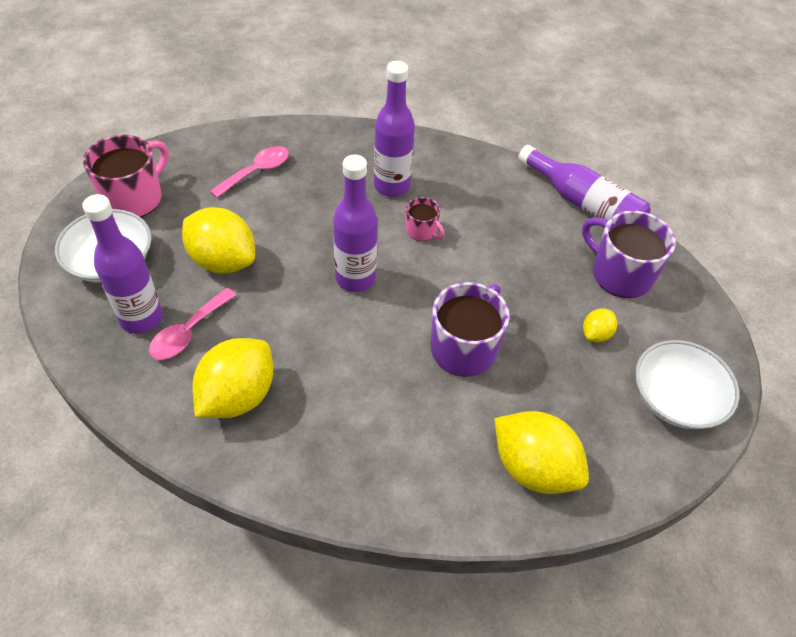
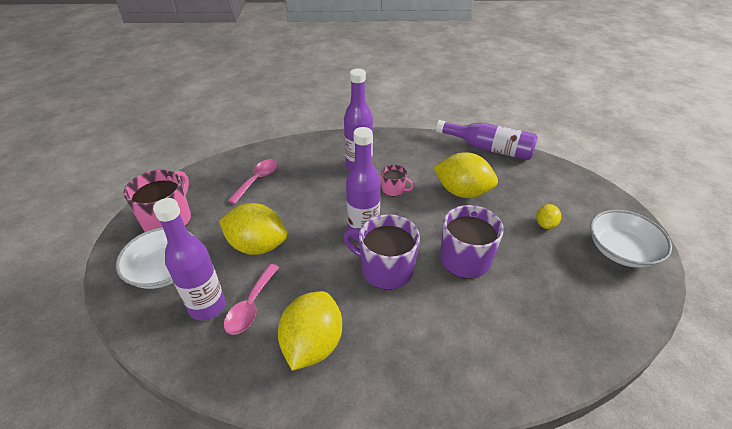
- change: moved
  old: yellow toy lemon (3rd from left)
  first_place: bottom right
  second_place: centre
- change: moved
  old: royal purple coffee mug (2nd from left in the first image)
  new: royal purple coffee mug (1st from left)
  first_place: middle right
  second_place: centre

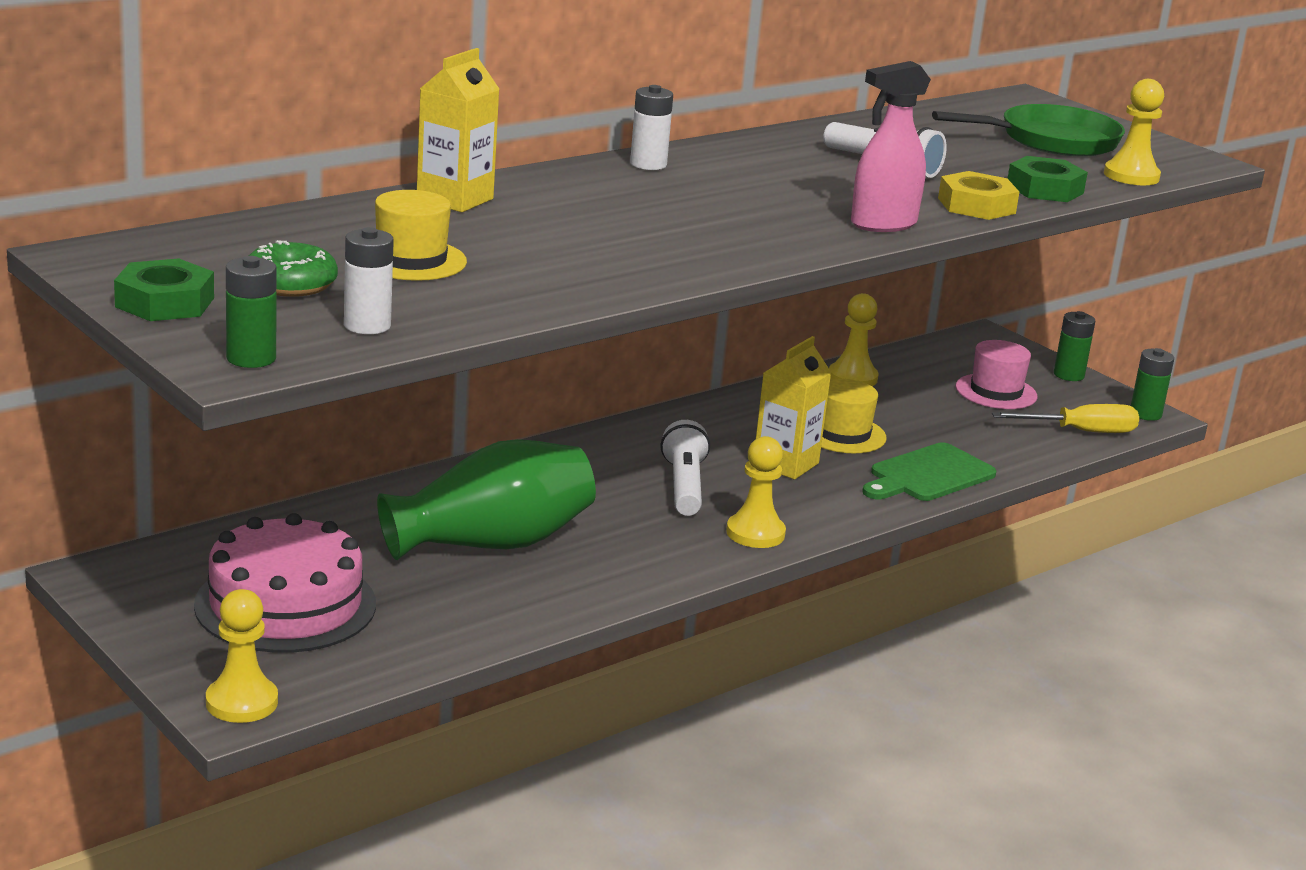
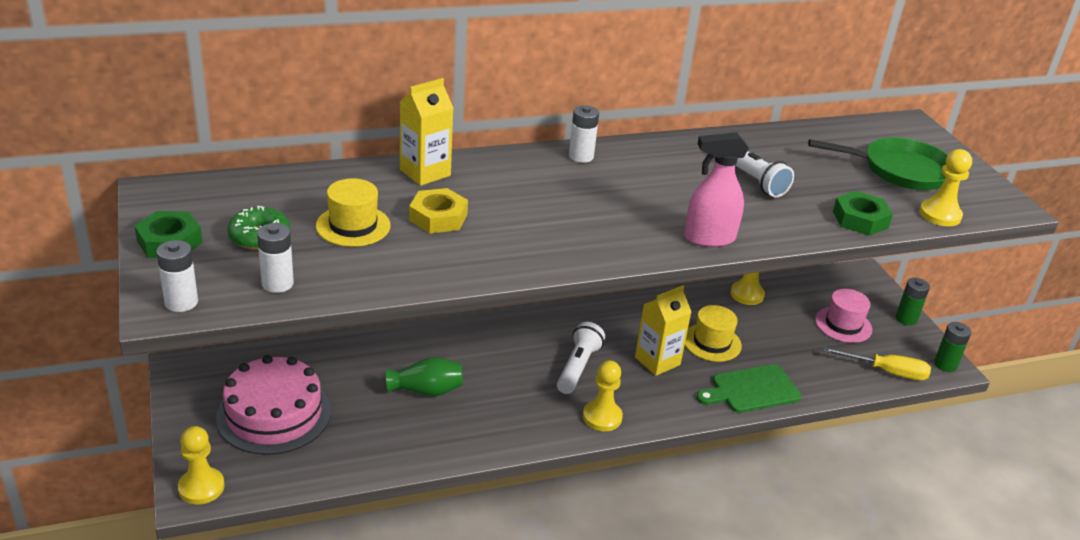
- change: recoloured
  old: leaf-green power cell (1st from left)
  new: white power cell (1st from left)
  first_place: middle left
  second_place: middle left
- change: resized
  old: leaf-green vase
  first_place: centre
  second_place: bottom centre
  factor: 0.56
- change: moved
  old: yellow nut
  first_place: top right
  second_place: centre

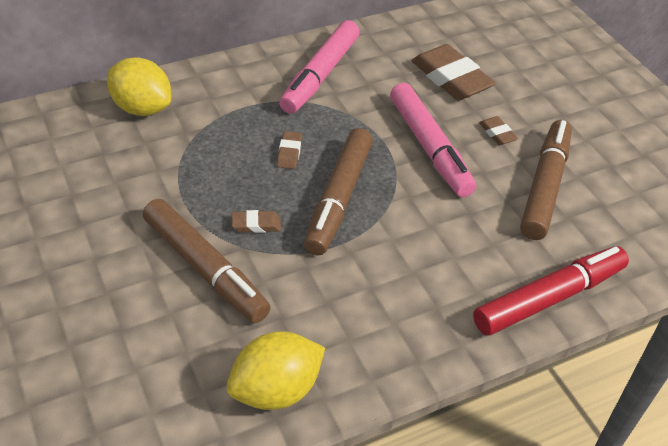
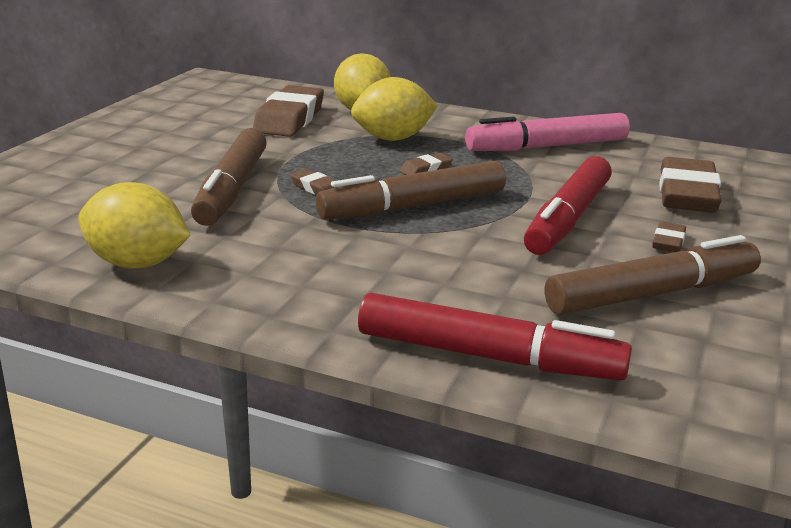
- change: recoloured
  old: pink felt pen (2nd from left)
  new: red felt pen (2nd from left)
  first_place: top centre
  second_place: middle right
- change: added
  new: brown pencil eraser (1st from left)
  second_place: top centre
- change: added
  new: yellow toy lemon (3rd from left)
  second_place: top centre

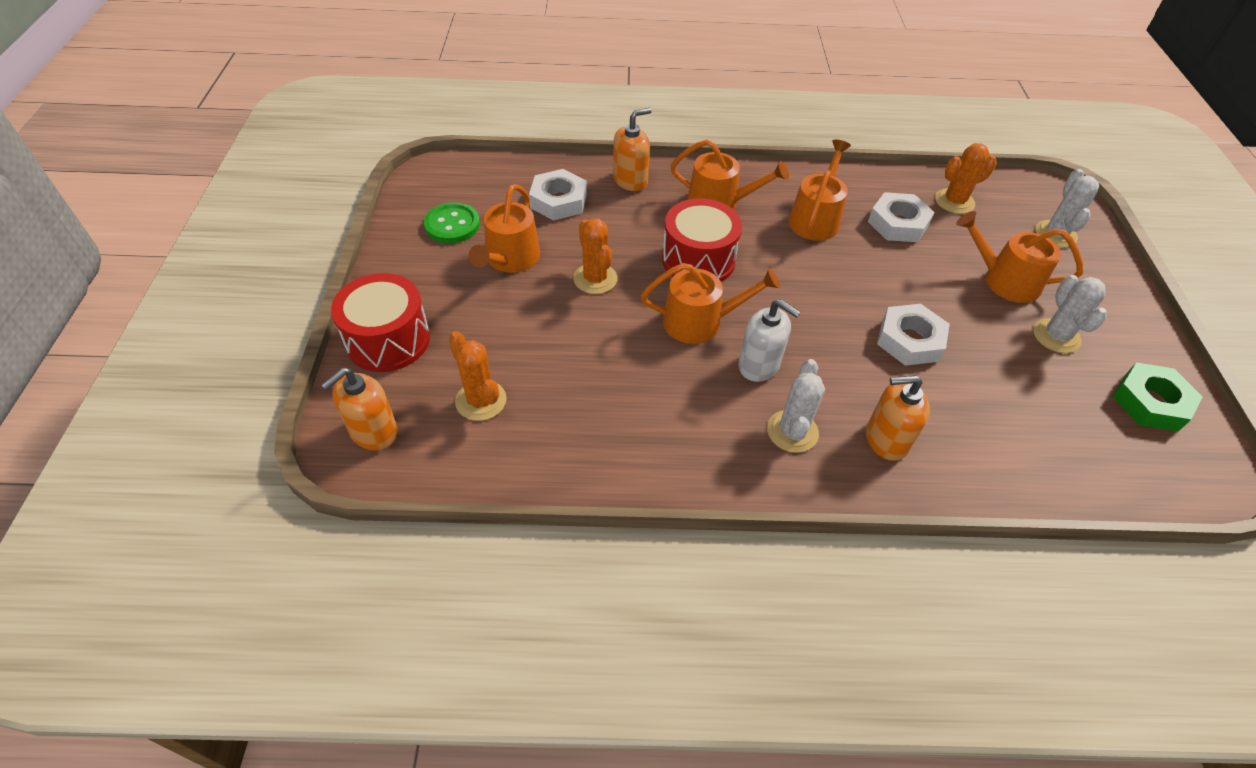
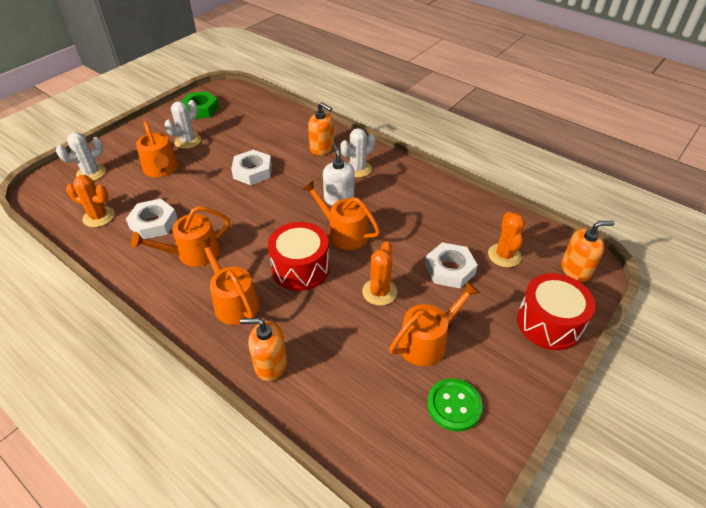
- change: moved
  old: white nut (1st from left in the first image)
  new: white nut (3rd from left)
  first_place: top centre
  second_place: centre

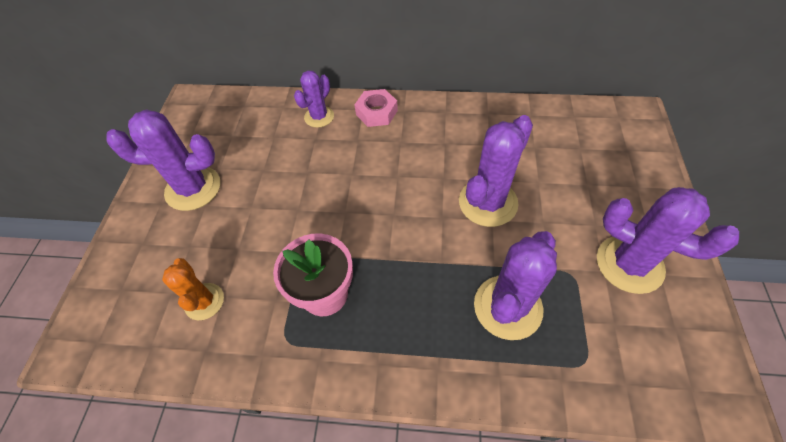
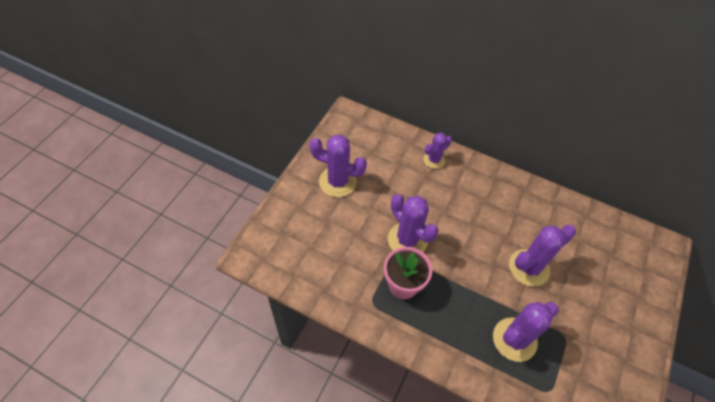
- change: removed
  old: orange-coloured cactus
  first_place: middle left
- change: removed
  old: pink nut
  first_place: top centre
- change: moved
  old: royal purple cactus (5th from left in the first image)
  new: royal purple cactus (2nd from left)
  first_place: middle right
  second_place: centre

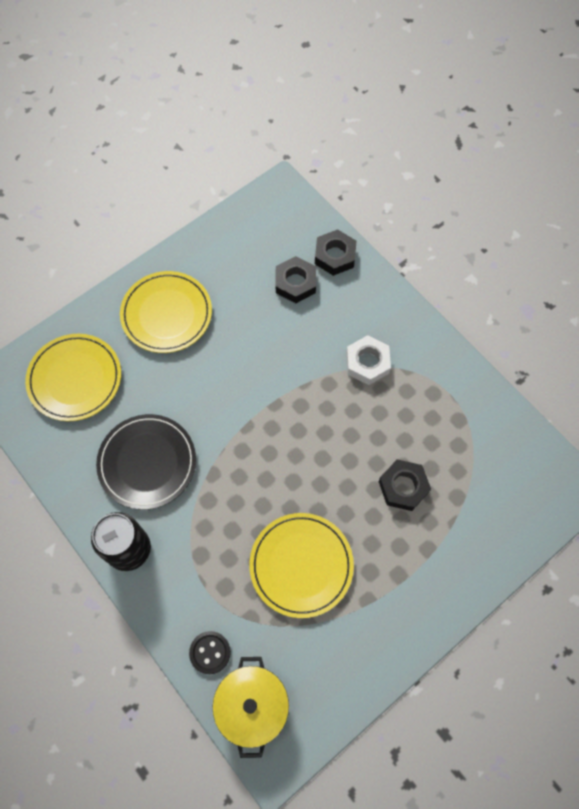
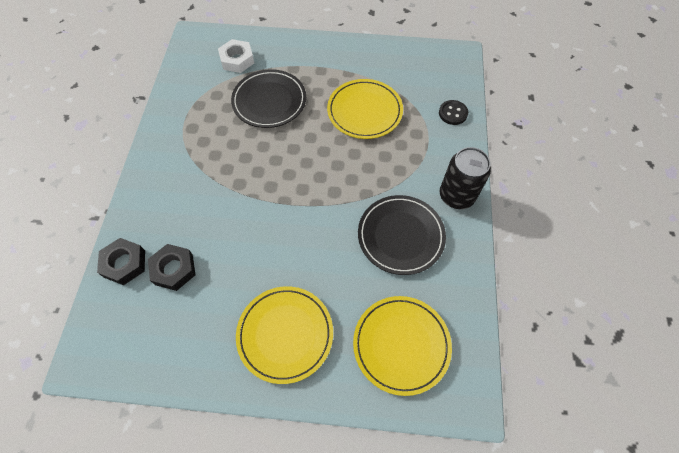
- change: removed
  old: yellow pot
  first_place: bottom centre
- change: moved
  old: white nut
  first_place: centre
  second_place: top centre
- change: replaced
  old: black nut (3rd from left)
  new: black dinner plate (1st from left)
  first_place: middle right
  second_place: top centre

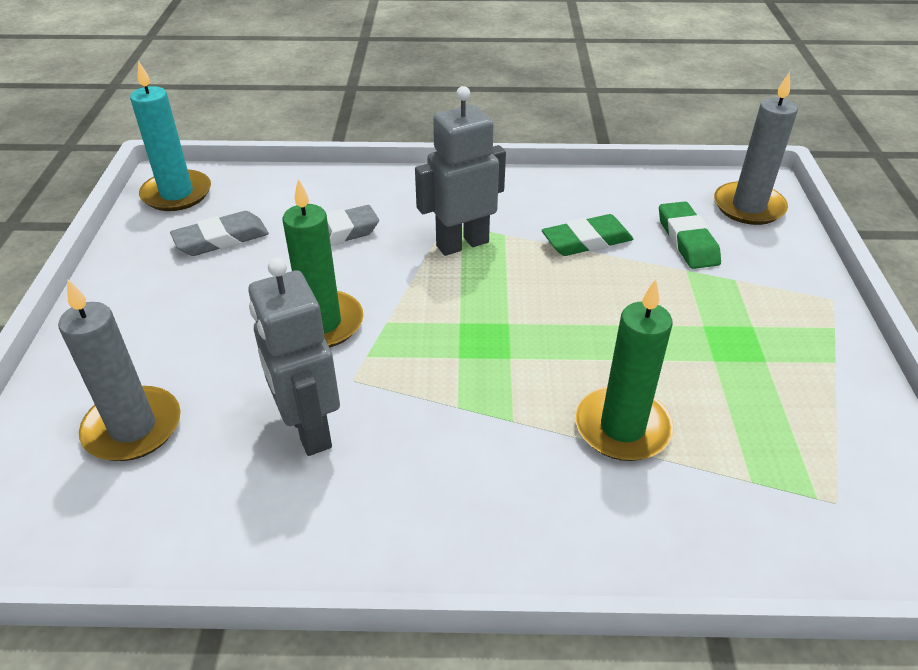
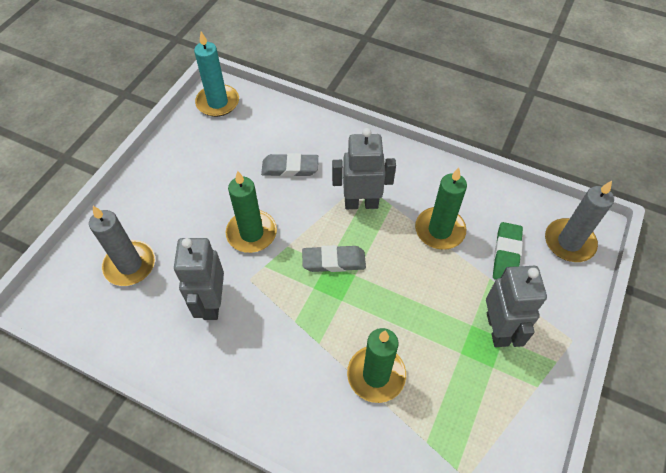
- change: moved
  old: ash-grey pencil eraser (1st from left in the first image)
  new: ash-grey pencil eraser (2nd from left)
  first_place: middle left
  second_place: centre
- change: replaced
  old: leaf-green pencil eraser (1st from left)
  new: leaf-green candle (3rd from left)
  first_place: centre
  second_place: centre
- change: added
  new: ash-grey robot (3rd from left)
  second_place: middle right

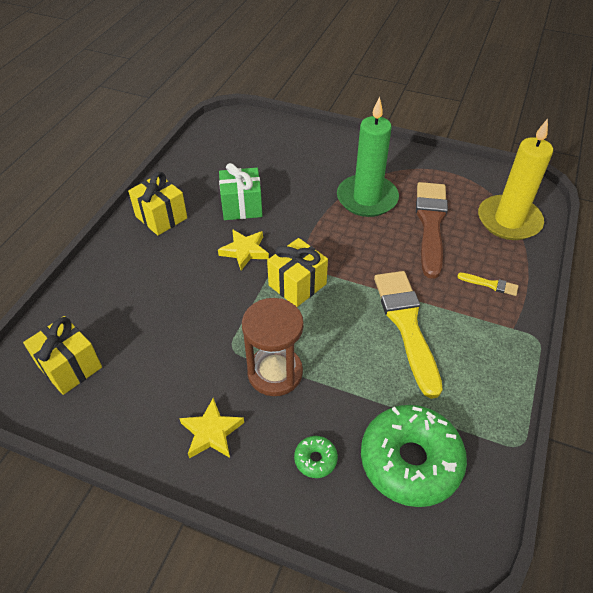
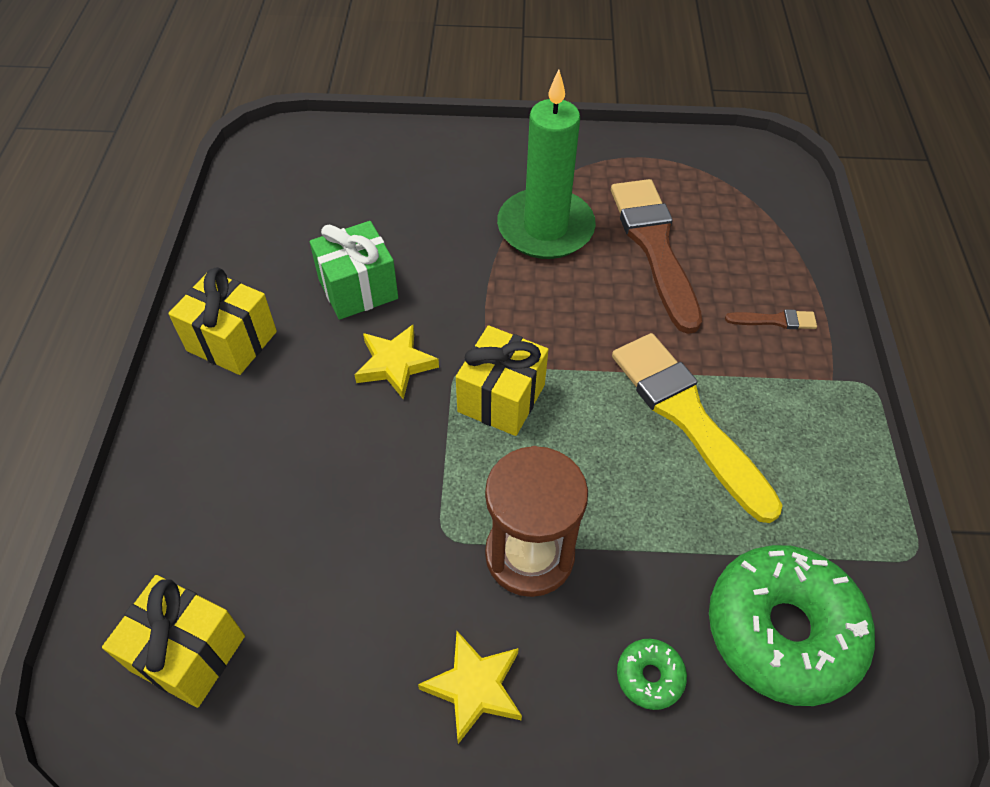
- change: recoloured
  old: yellow paint brush (2nd from left)
  new: brown paint brush (2nd from left)
  first_place: middle right
  second_place: middle right
- change: removed
  old: yellow candle
  first_place: top right

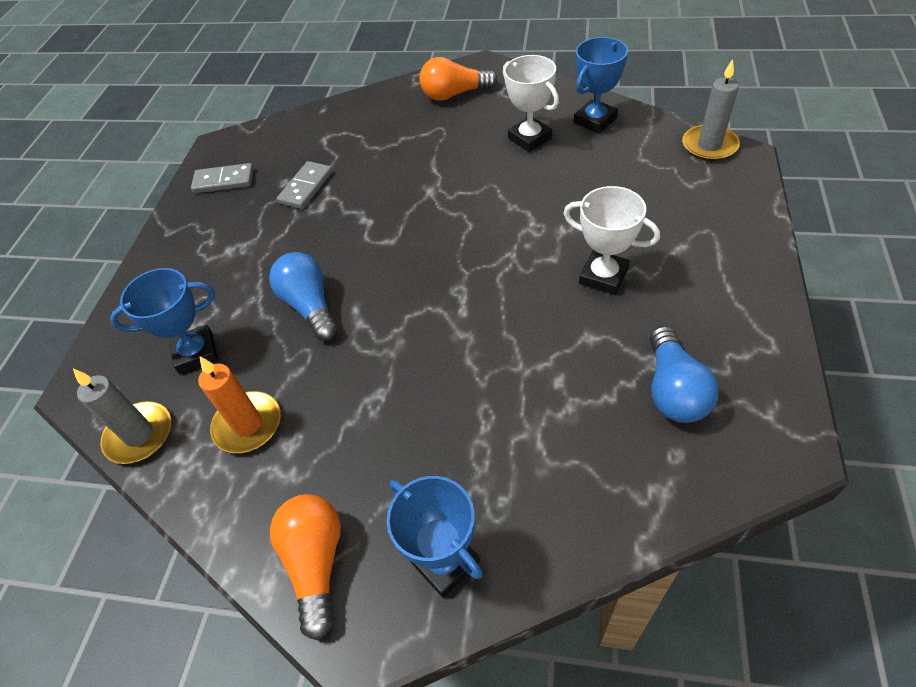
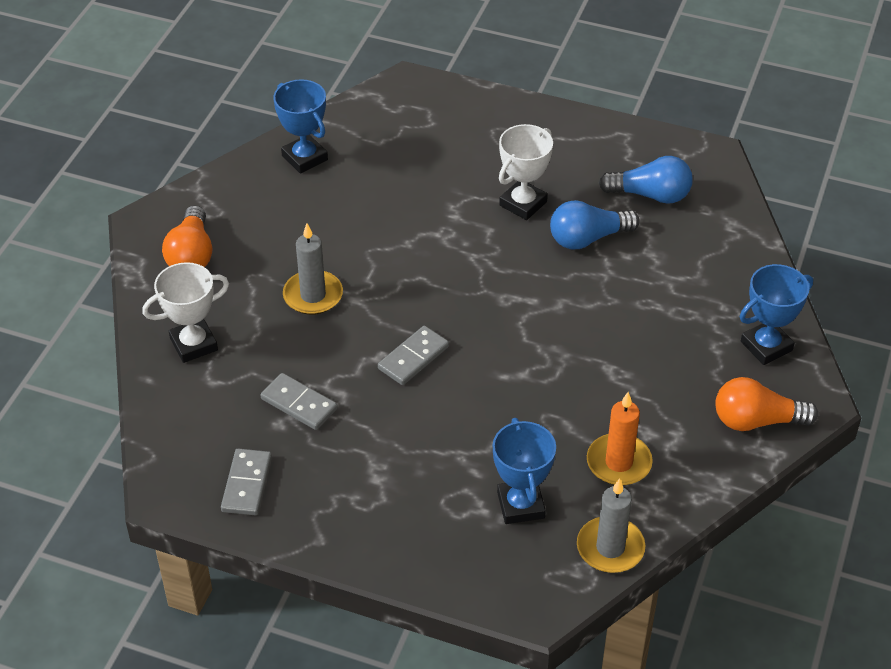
- change: moved
  old: cobalt bulb (1st from left)
  first_place: middle left
  second_place: middle right
- change: moved
  old: white award cup (1st from left)
  first_place: top centre
  second_place: middle left
- change: moved
  old: ash-grey candle (2nd from left in the first image)
  new: ash-grey candle (1st from left)
  first_place: top right
  second_place: centre
- change: added
  new: ash-grey domino piece (3rd from left)
  second_place: centre

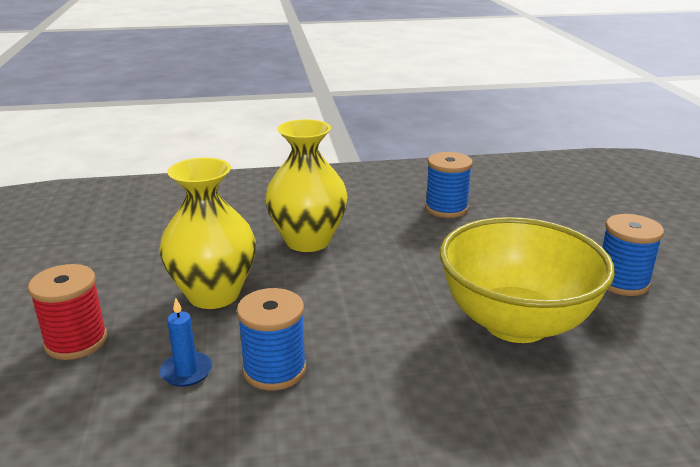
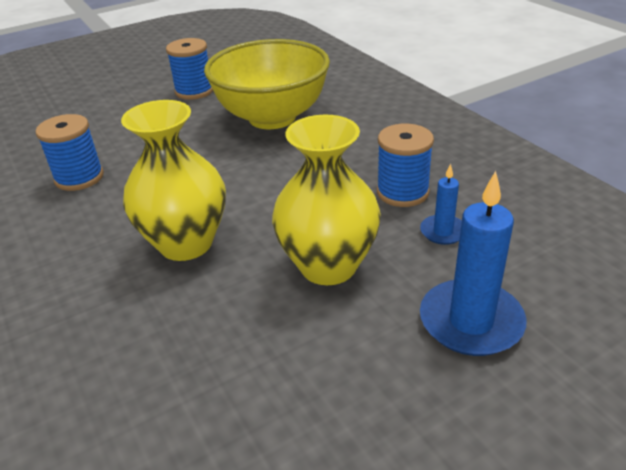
- change: replaced
  old: red reel of thread
  new: cobalt candle (2nd from left)
  first_place: bottom left
  second_place: middle right

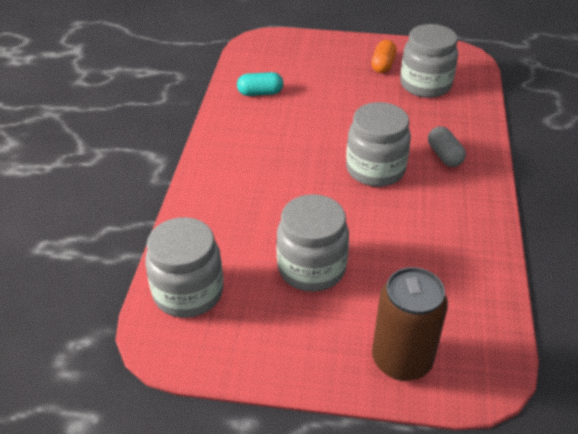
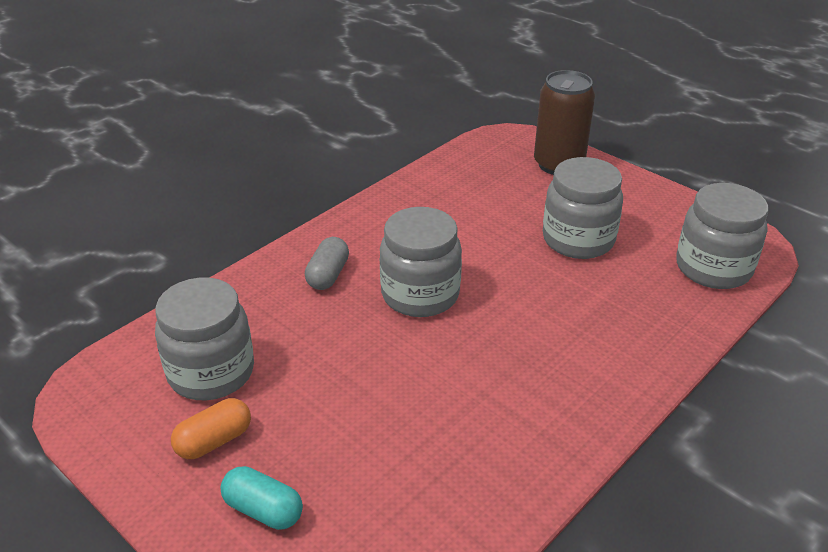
- change: moved
  old: teal capsule
  first_place: top centre
  second_place: bottom left

